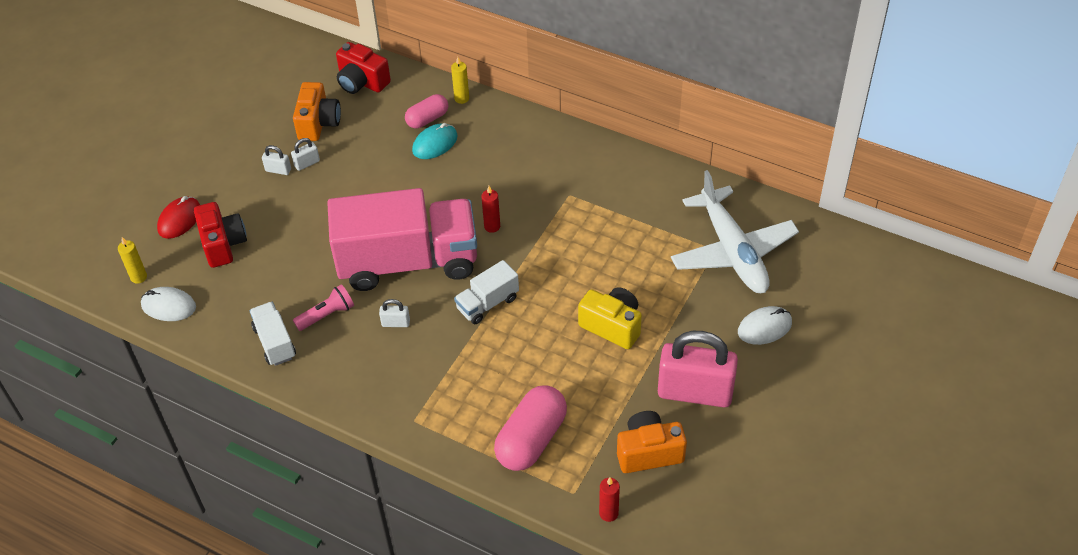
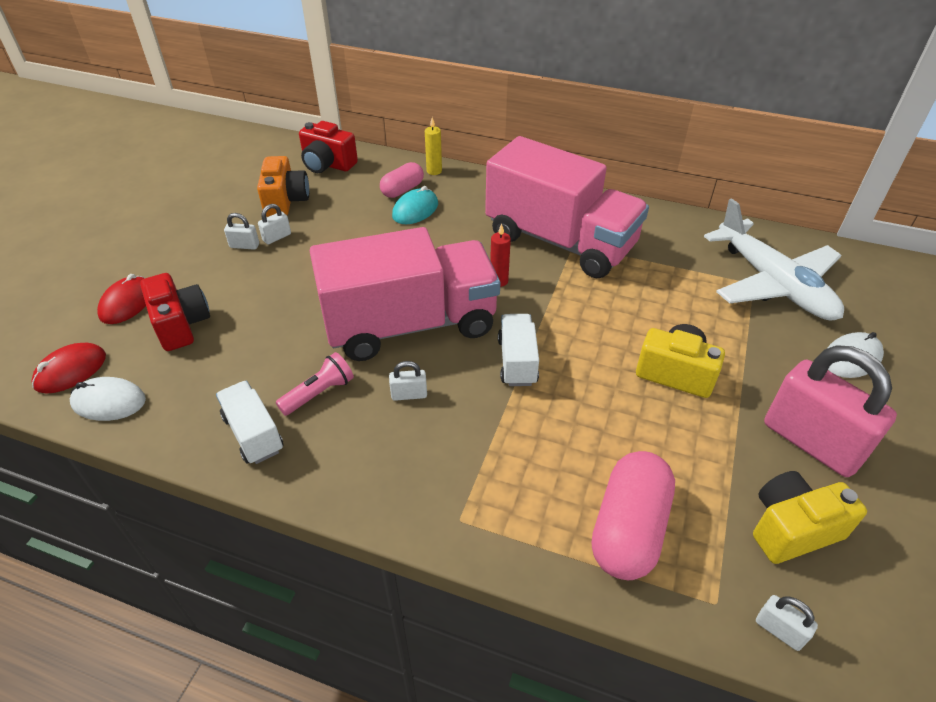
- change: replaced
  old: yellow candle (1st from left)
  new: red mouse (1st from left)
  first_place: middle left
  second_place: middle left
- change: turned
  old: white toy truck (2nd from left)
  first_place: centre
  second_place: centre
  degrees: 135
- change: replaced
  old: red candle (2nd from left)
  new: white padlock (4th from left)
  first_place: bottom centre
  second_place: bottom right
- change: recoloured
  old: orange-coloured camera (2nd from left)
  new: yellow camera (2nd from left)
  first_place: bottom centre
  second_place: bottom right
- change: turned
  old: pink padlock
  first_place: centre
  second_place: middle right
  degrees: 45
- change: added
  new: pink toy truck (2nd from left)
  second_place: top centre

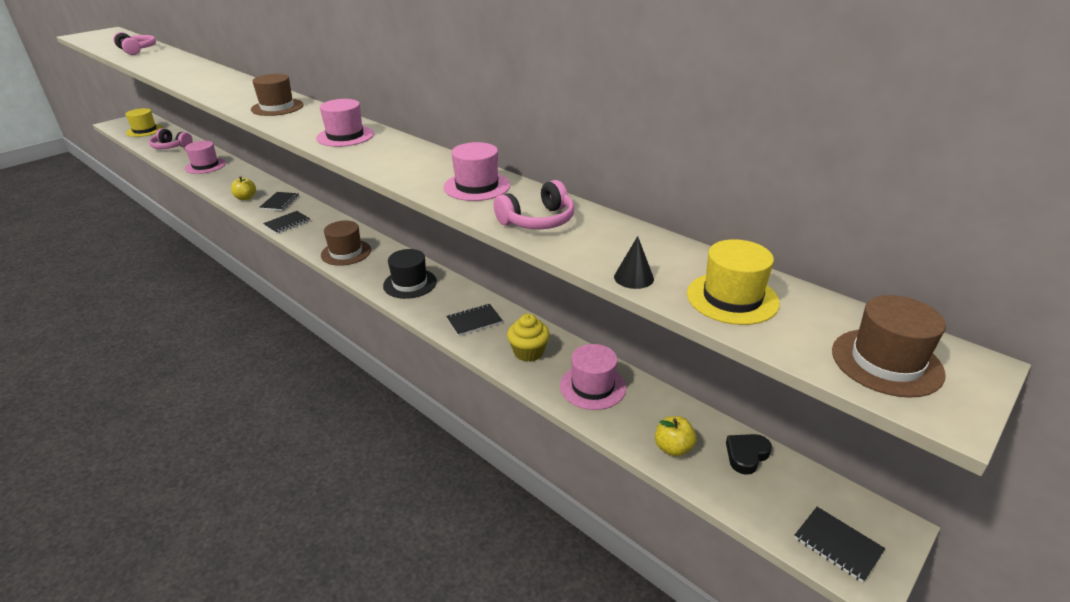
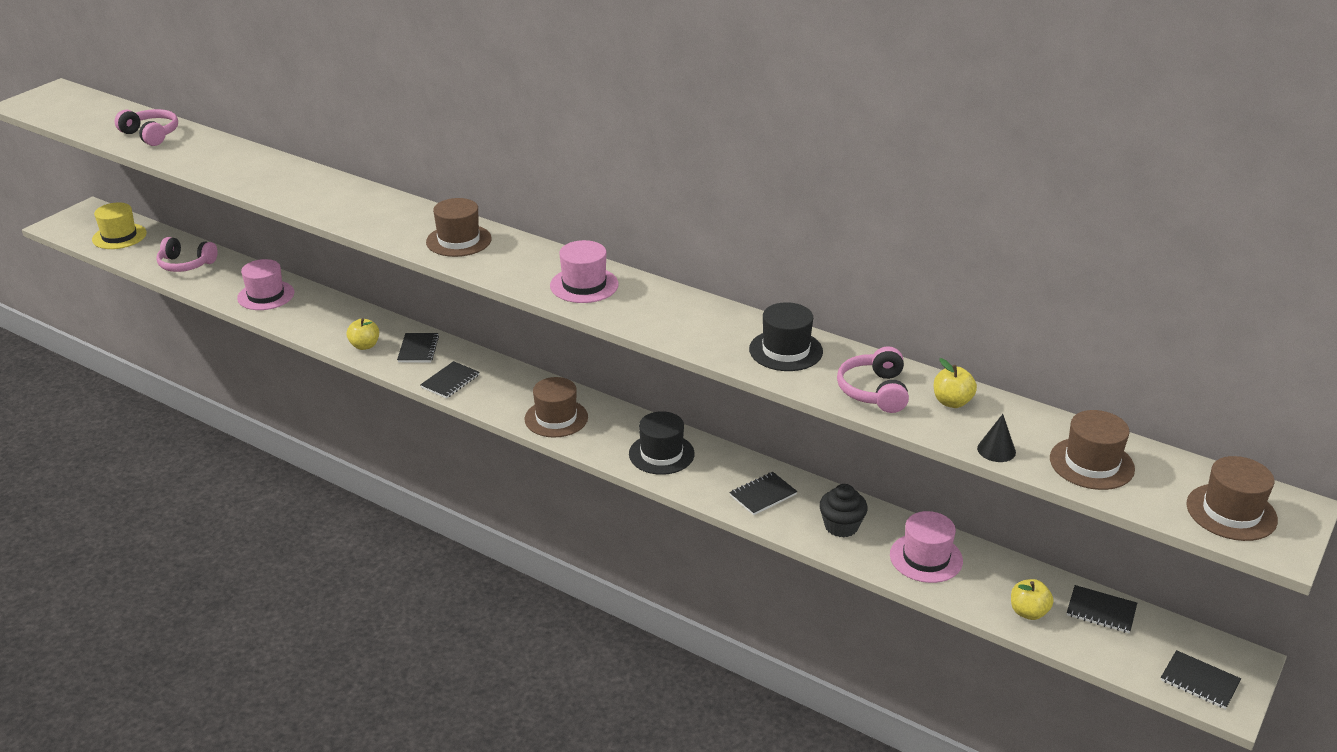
- change: recoloured
  old: pink hat (3rd from left)
  new: black hat (2nd from left)
  first_place: top centre
  second_place: centre
- change: turned
  old: pink headset (3rd from left)
  first_place: centre
  second_place: centre
  degrees: 135
- change: recoloured
  old: yellow muffin
  new: black muffin
  first_place: centre
  second_place: bottom centre
- change: recoloured
  old: yellow hat (2nd from left)
  new: brown hat (3rd from left)
  first_place: middle right
  second_place: middle right
- change: replaced
  old: black love heart
  new: black notebook (4th from left)
  first_place: bottom right
  second_place: bottom right
- change: added
  new: yellow apple (2nd from left)
  second_place: middle right

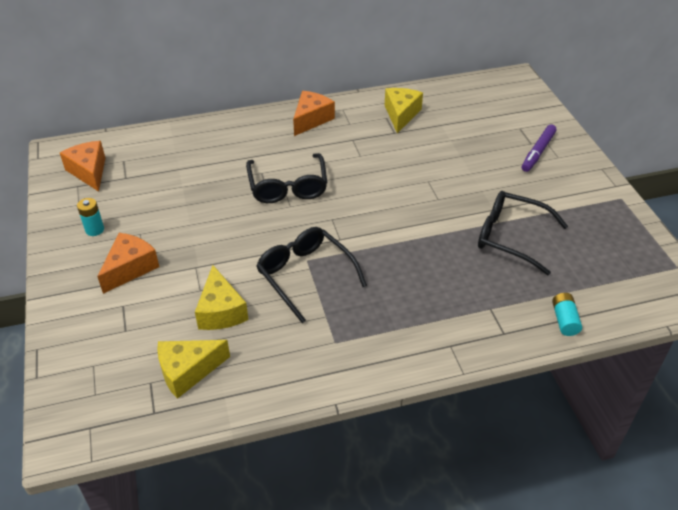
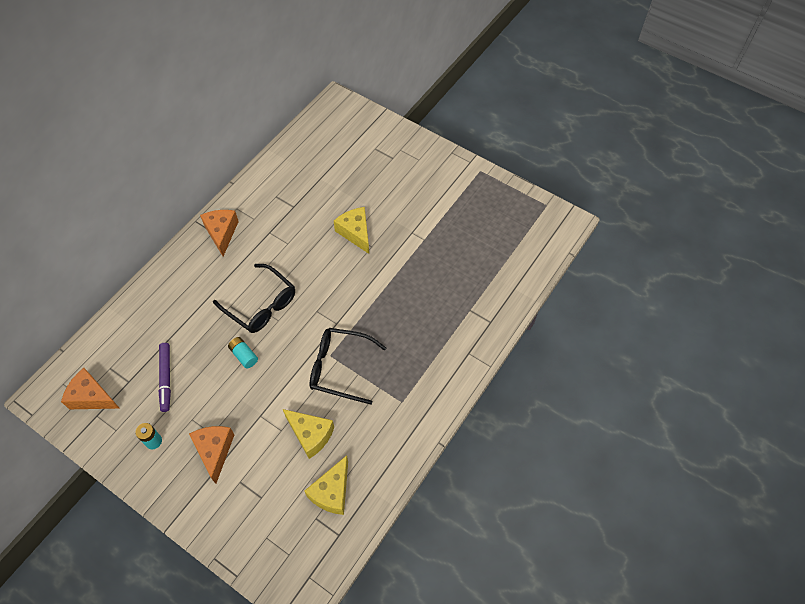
- change: moved
  old: yellow cheese (3rd from left)
  first_place: top centre
  second_place: centre
- change: removed
  old: black spectacles (3rd from left)
  first_place: middle right
- change: moved
  old: royal purple felt pen
  first_place: top right
  second_place: middle left
- change: moved
  old: teal power cell (2nd from left)
  first_place: middle right
  second_place: middle left

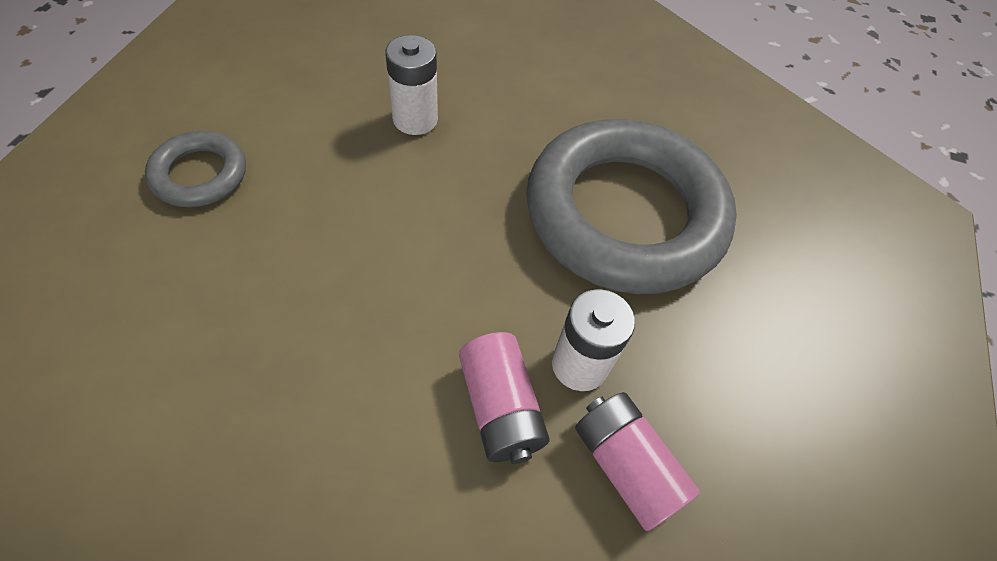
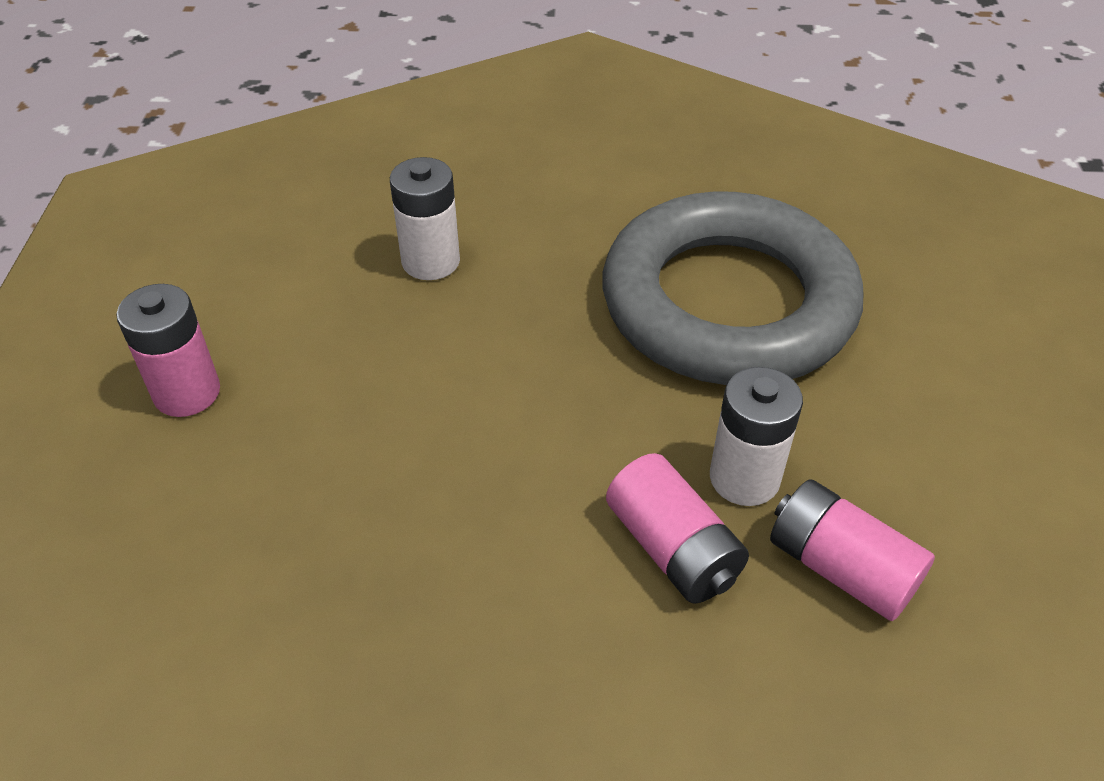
- change: replaced
  old: ash-grey torus (1st from left)
  new: pink power cell (1st from left)
  first_place: top left
  second_place: middle left

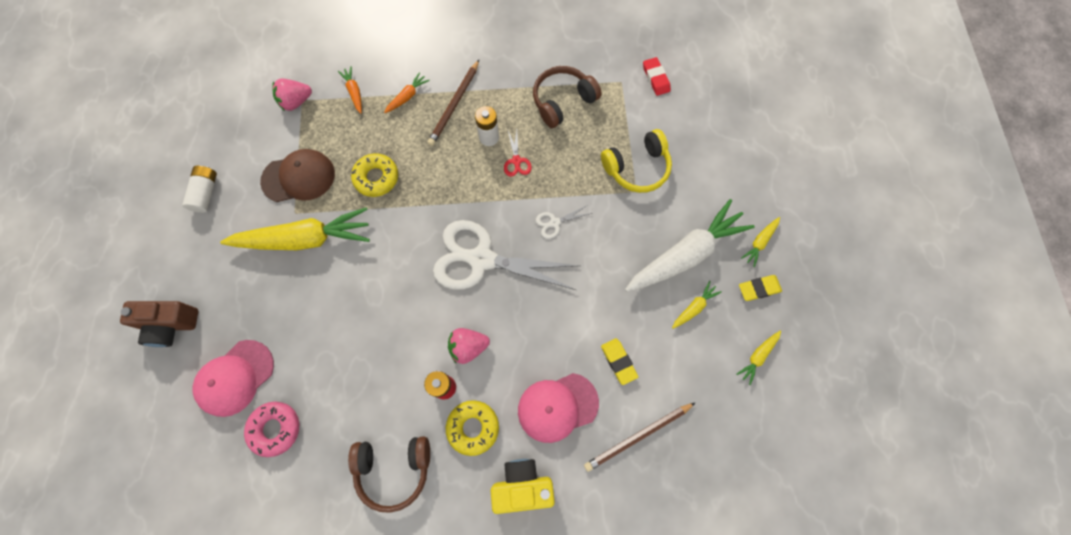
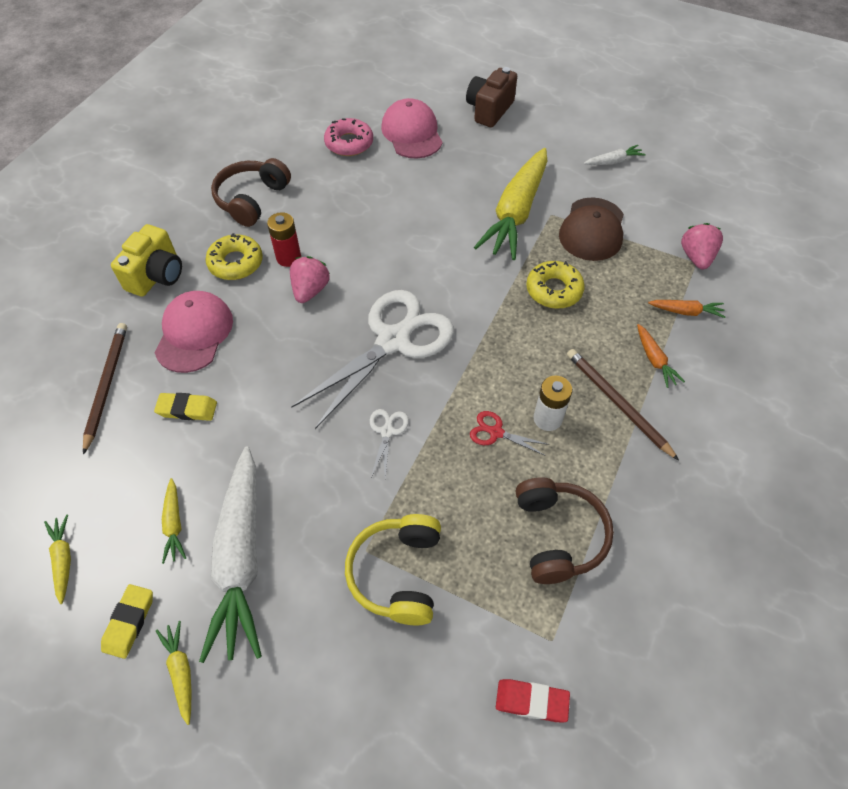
- change: replaced
  old: white power cell (1st from left)
  new: white root vegetable (2nd from left)
  first_place: middle left
  second_place: top right

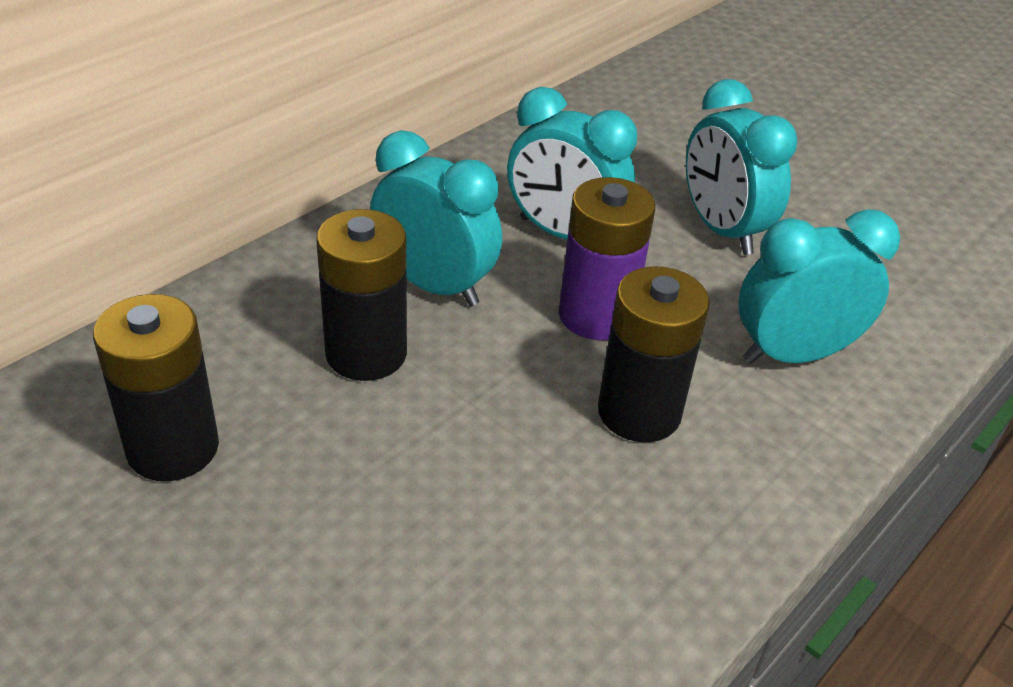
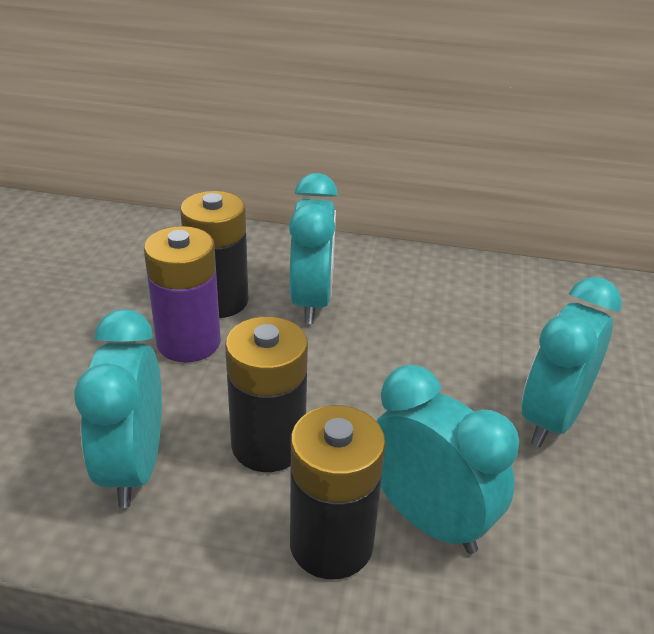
- change: moved
  old: black power cell (1st from left in the first image)
  new: black power cell (3rd from left)
  first_place: middle left
  second_place: bottom centre
- change: moved
  old: teal clock (2nd from left in the first image)
  new: teal clock (1st from left)
  first_place: top centre
  second_place: middle left
- change: moved
  old: royal purple power cell
  first_place: centre
  second_place: middle left

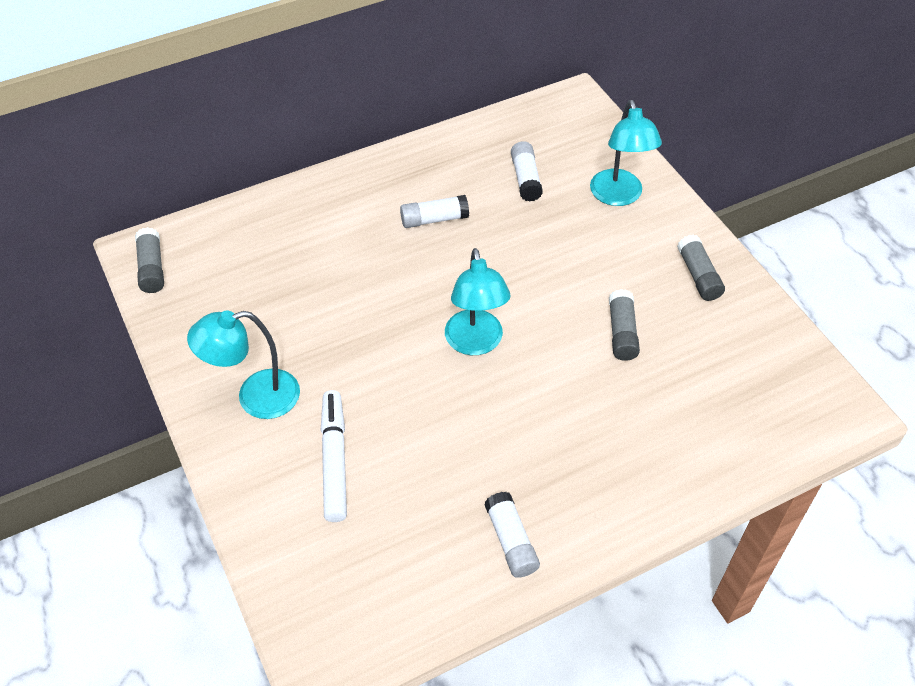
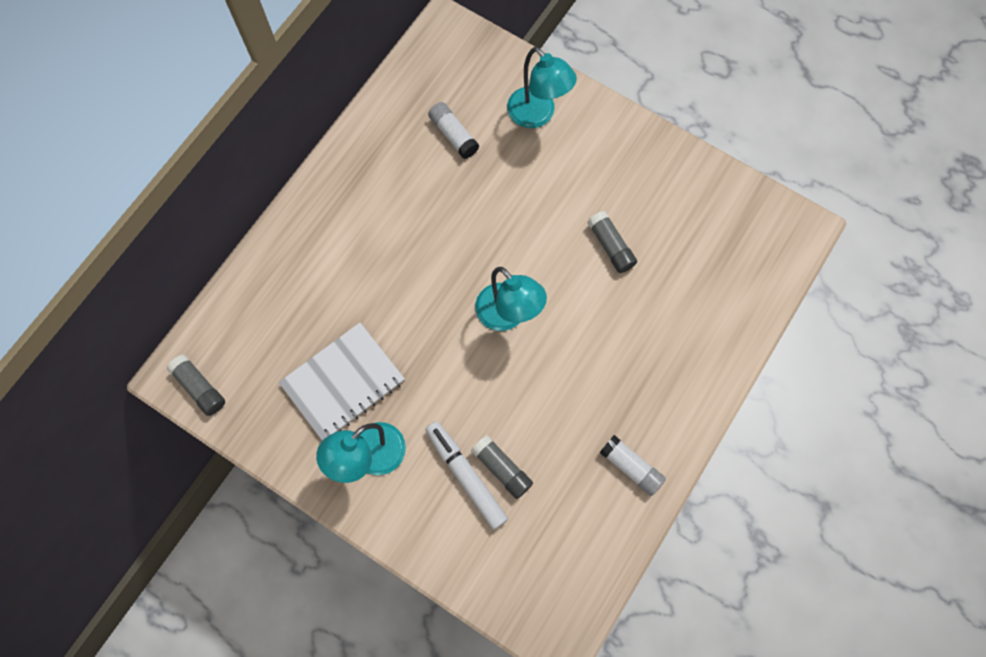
- change: removed
  old: white glue stick (1st from left)
  first_place: top centre
- change: moved
  old: ash-grey glue stick (3rd from left in the first image)
  new: ash-grey glue stick (2nd from left)
  first_place: middle right
  second_place: bottom centre
- change: added
  new: white notebook
  second_place: centre

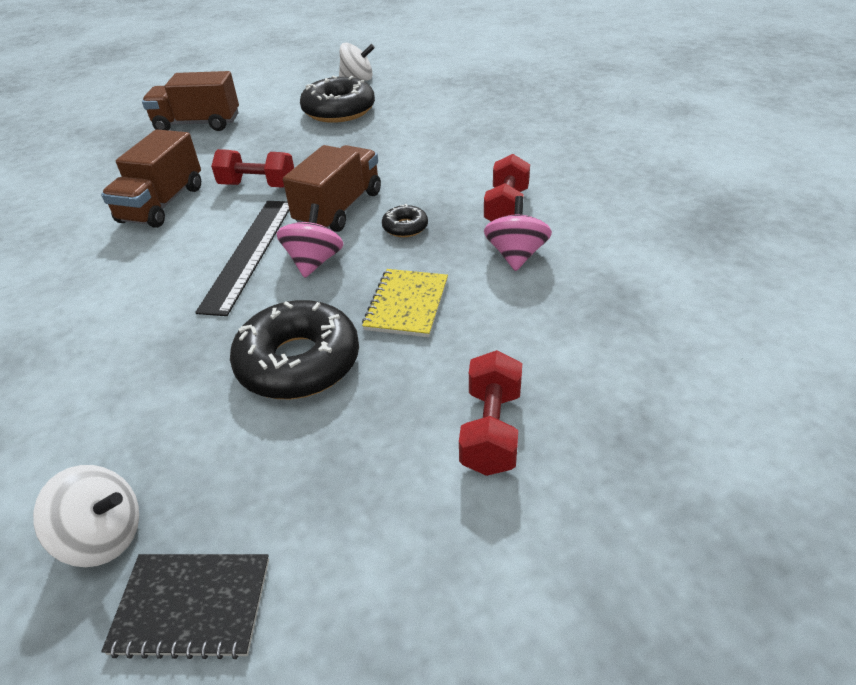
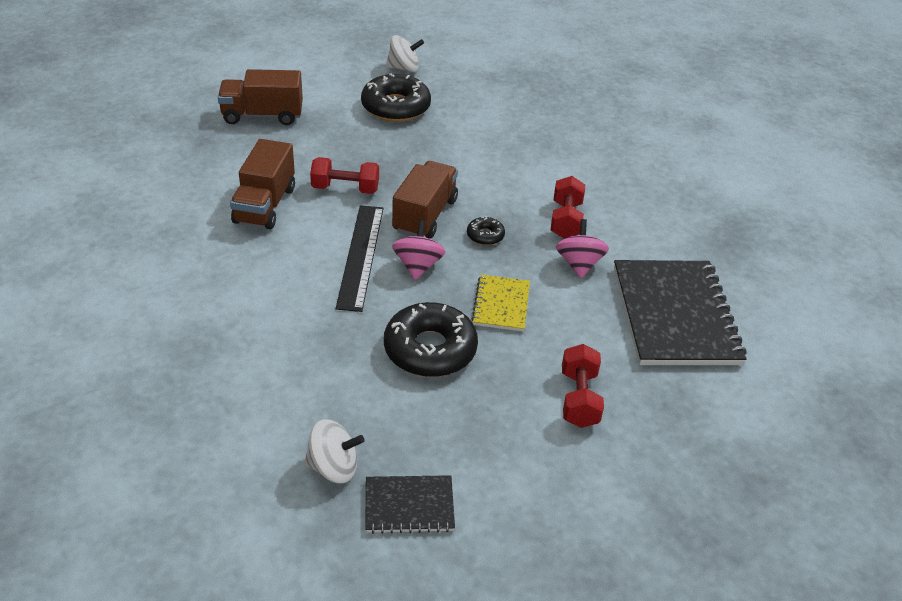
- change: added
  new: black notebook (2nd from left)
  second_place: middle right

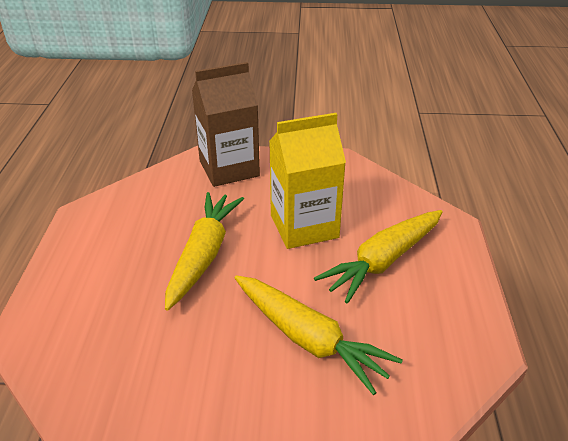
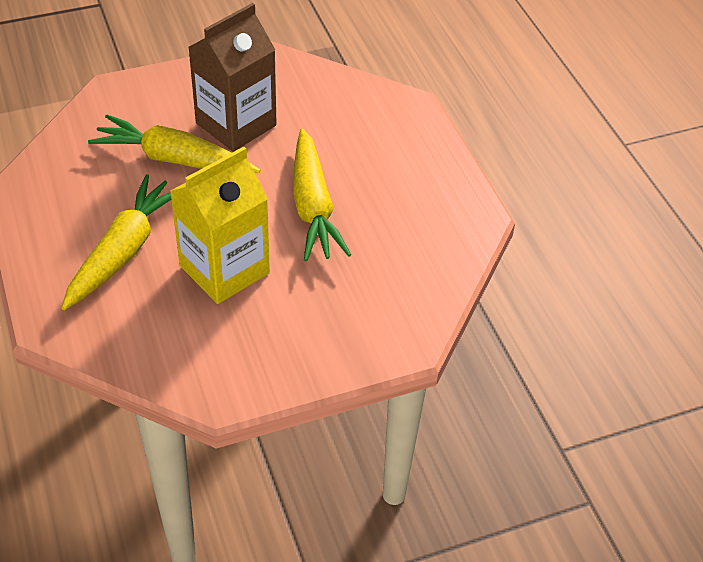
- change: moved
  old: brown juice carton
  first_place: top centre
  second_place: top left

